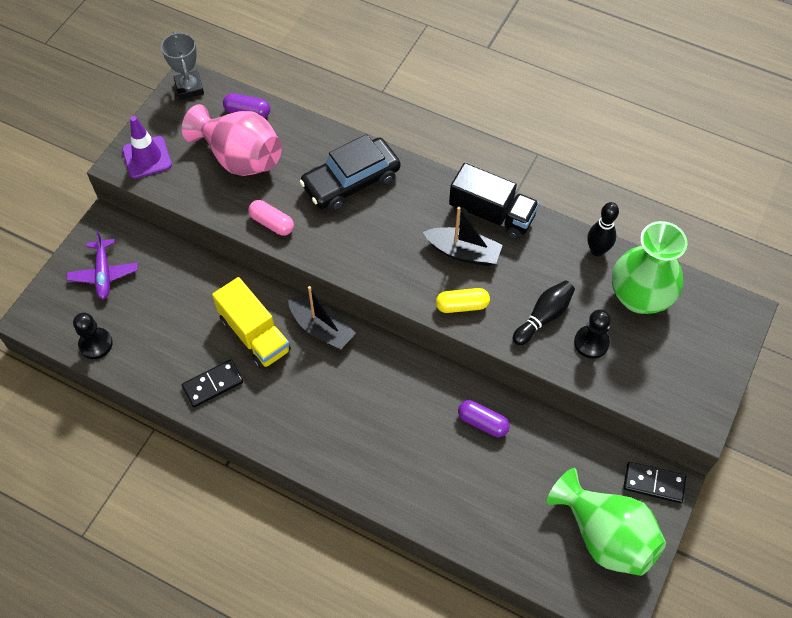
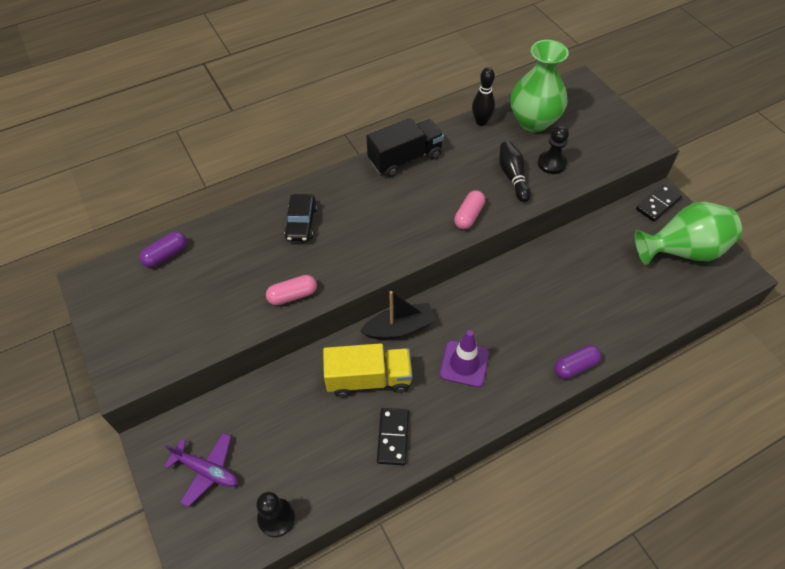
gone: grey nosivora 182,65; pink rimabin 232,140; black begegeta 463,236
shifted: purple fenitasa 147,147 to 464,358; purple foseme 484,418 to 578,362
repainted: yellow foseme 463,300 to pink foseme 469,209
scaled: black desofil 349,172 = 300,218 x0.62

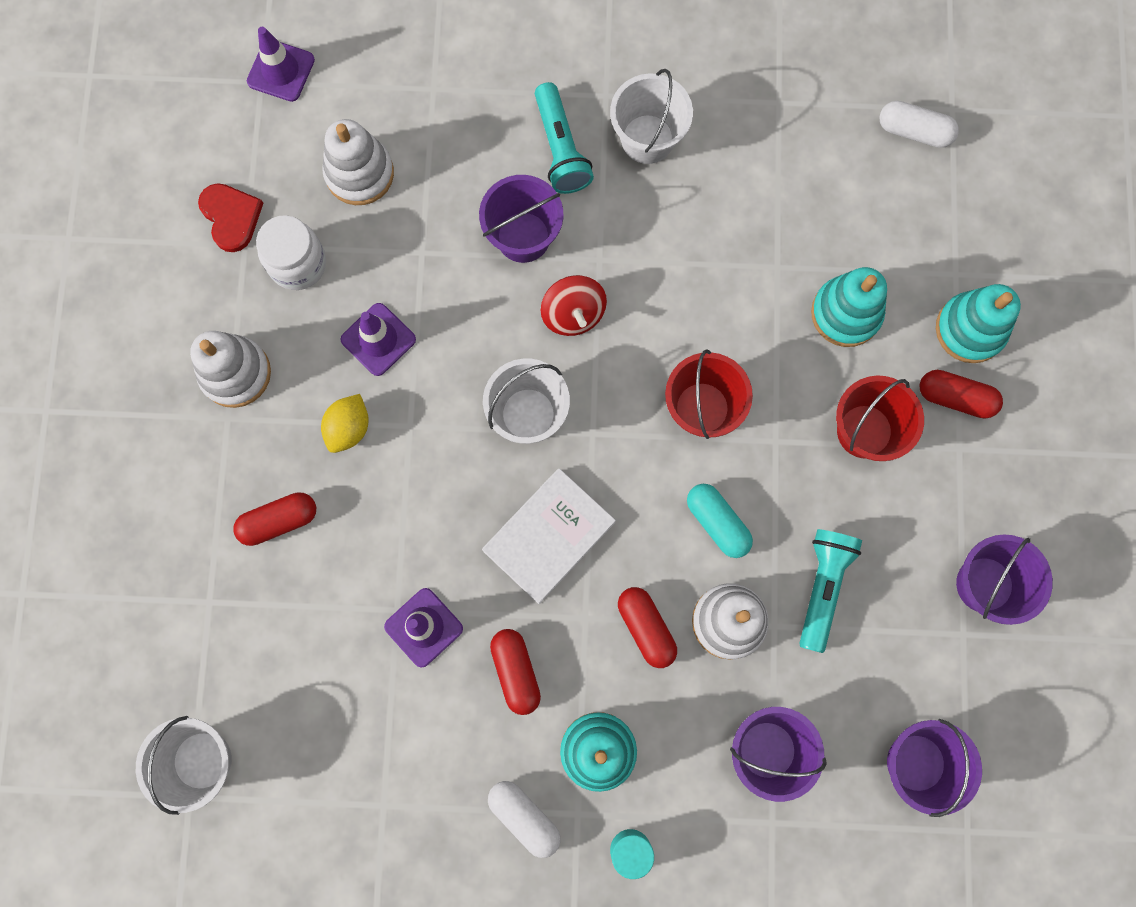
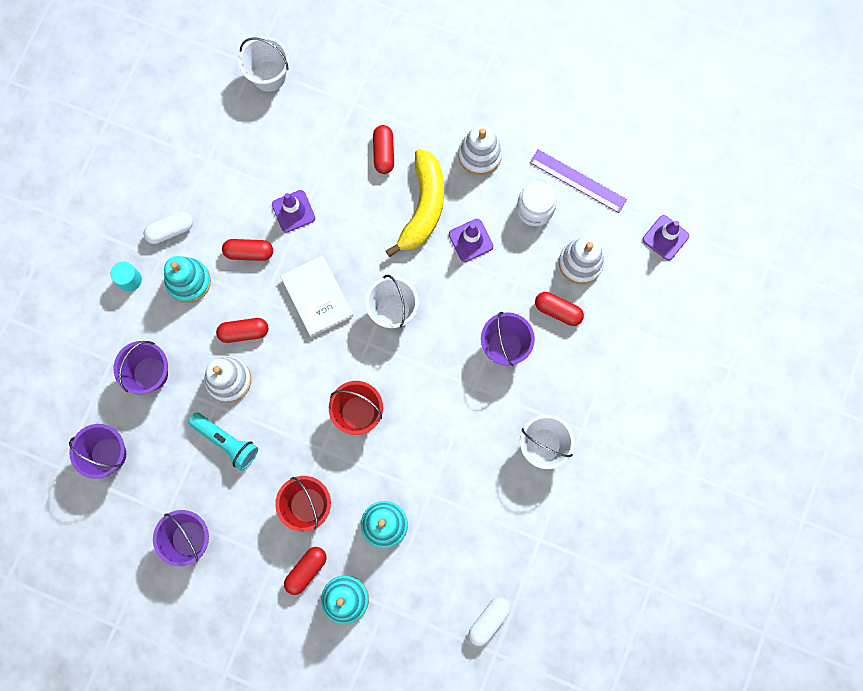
gone: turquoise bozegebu 564,138; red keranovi 574,305; turquoise foseme 720,521
new: red foseme 559,309
swapped: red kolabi 230,217 to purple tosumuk 578,181; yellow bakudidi 345,423 to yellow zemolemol 415,203

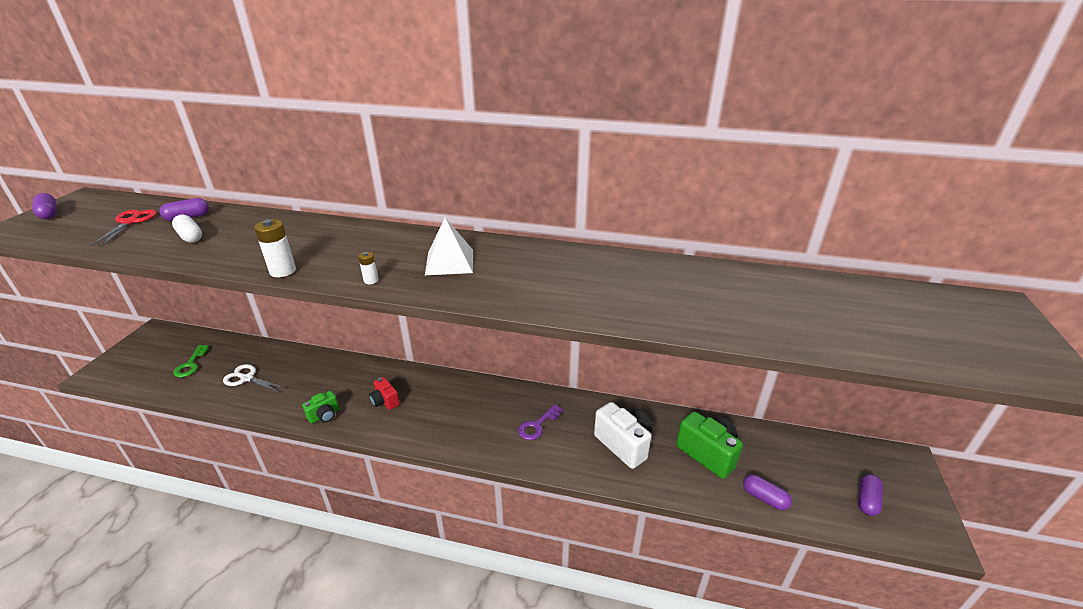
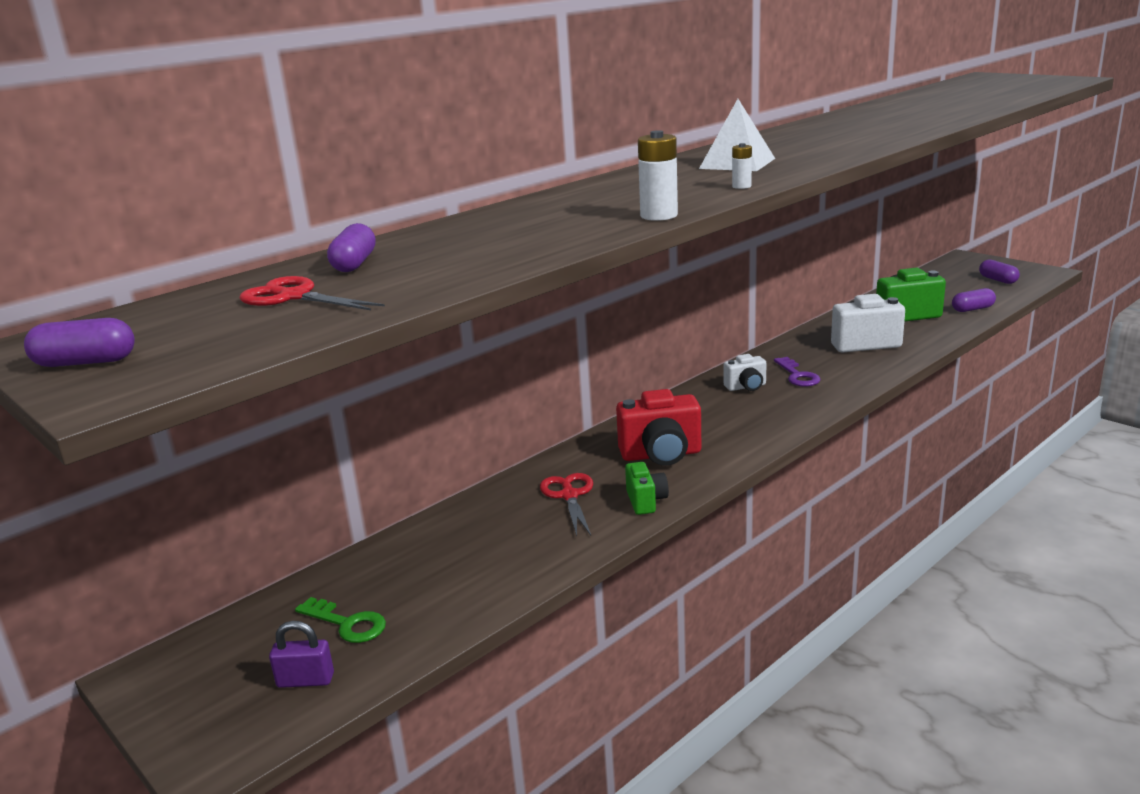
gone: white foseme 187,228; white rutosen 254,378
new: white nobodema 745,372; red rutosen 566,504; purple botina 301,654
scaled: red nobodema 384,393 = 658,427 x1.75

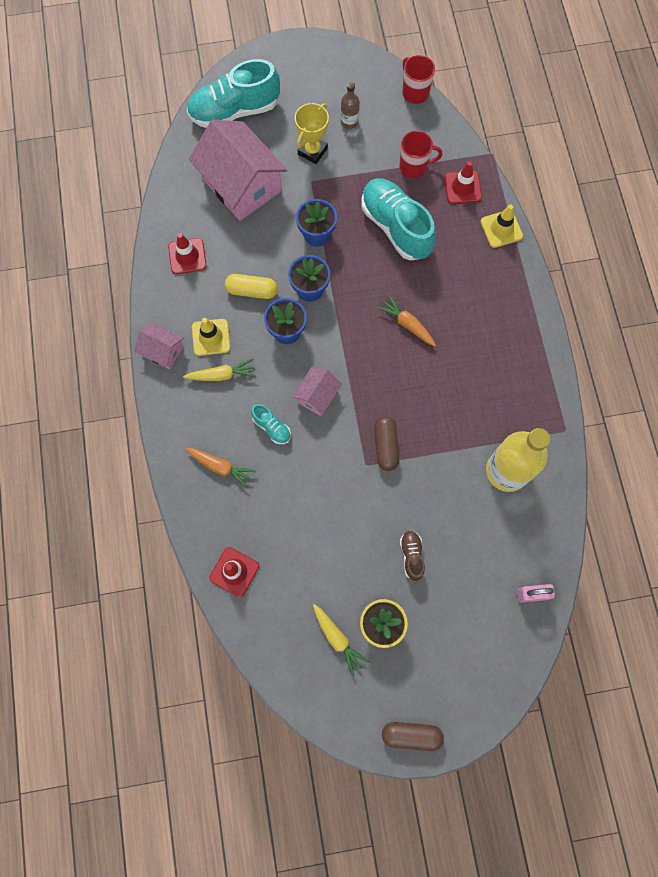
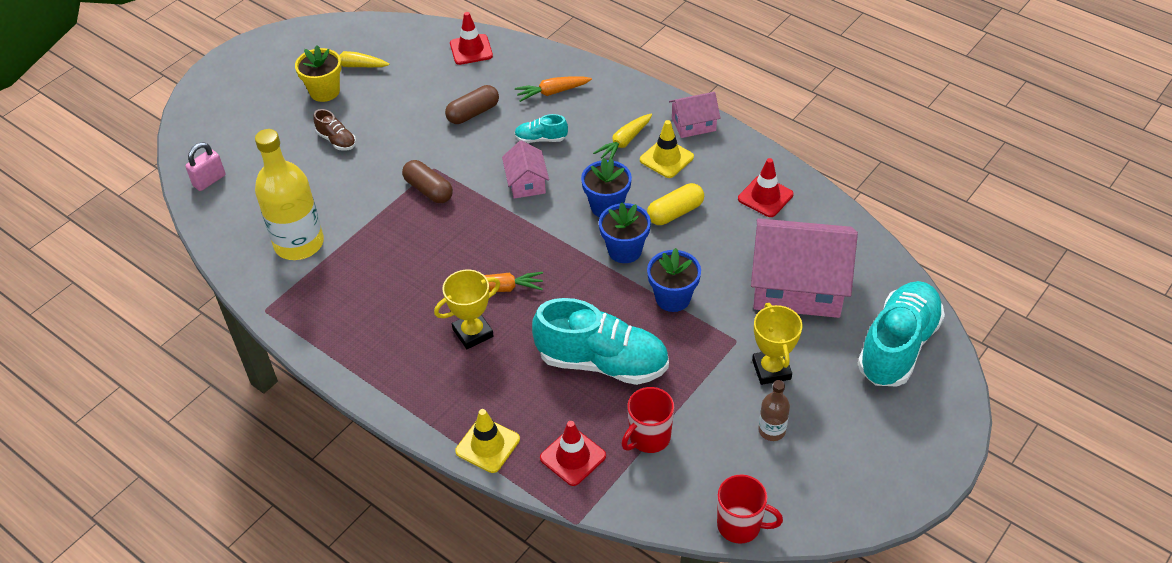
new: yellow nosivora 467,309
shifted: brown foseme 413,736 to 472,104

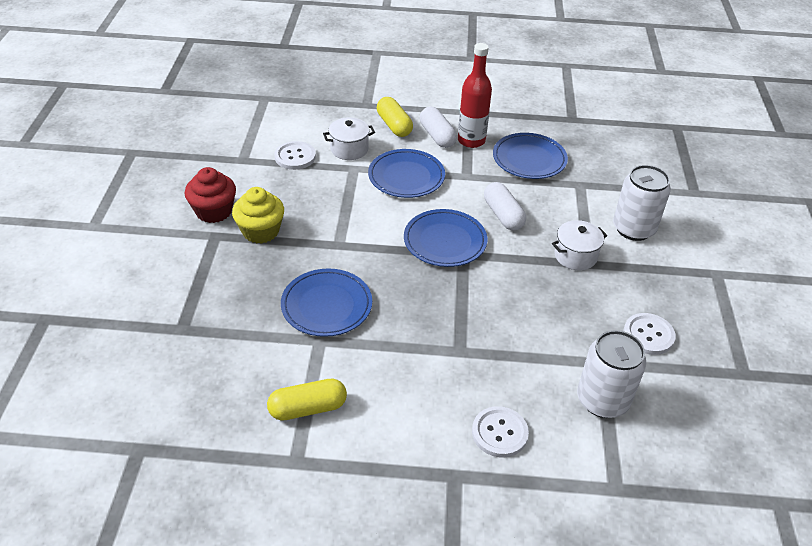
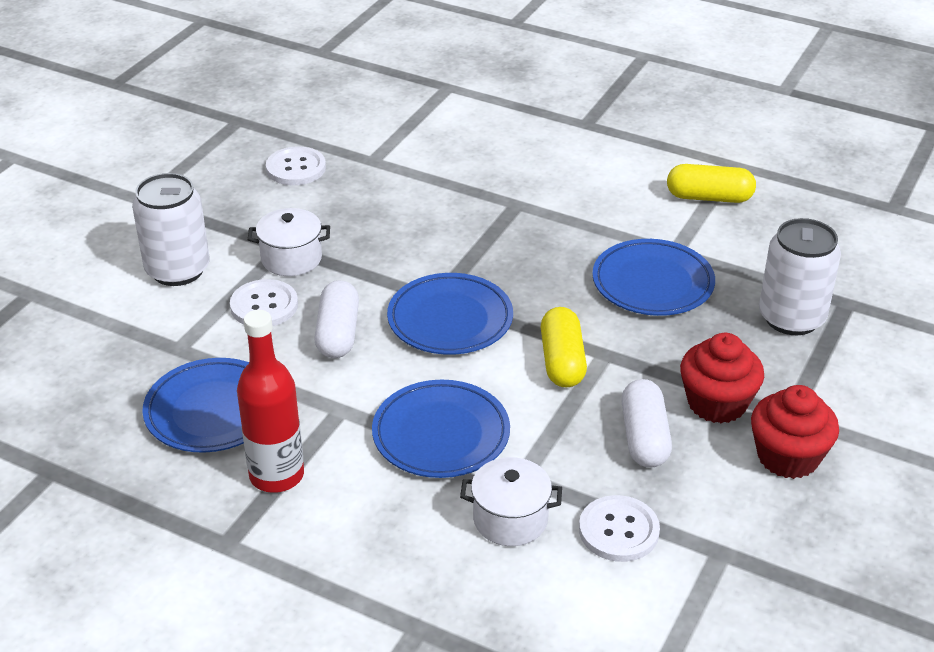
shifted: yellow foseme 395,117 to 564,347; white foseme 438,127 to 646,423; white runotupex 611,374 to 800,276; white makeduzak 500,432 to 264,302
repainted: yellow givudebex 258,215 to red givudebex 722,378

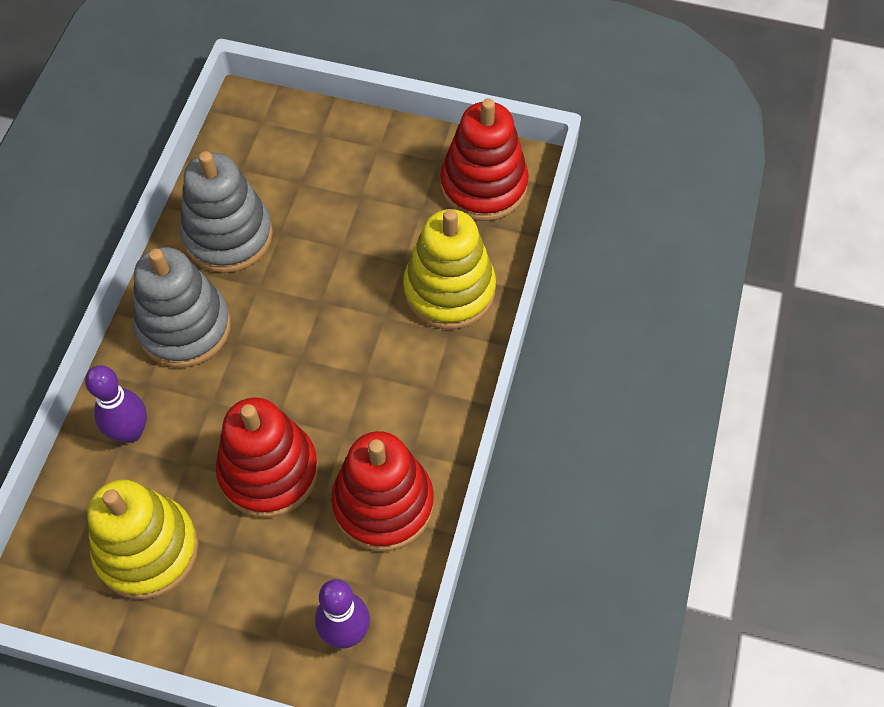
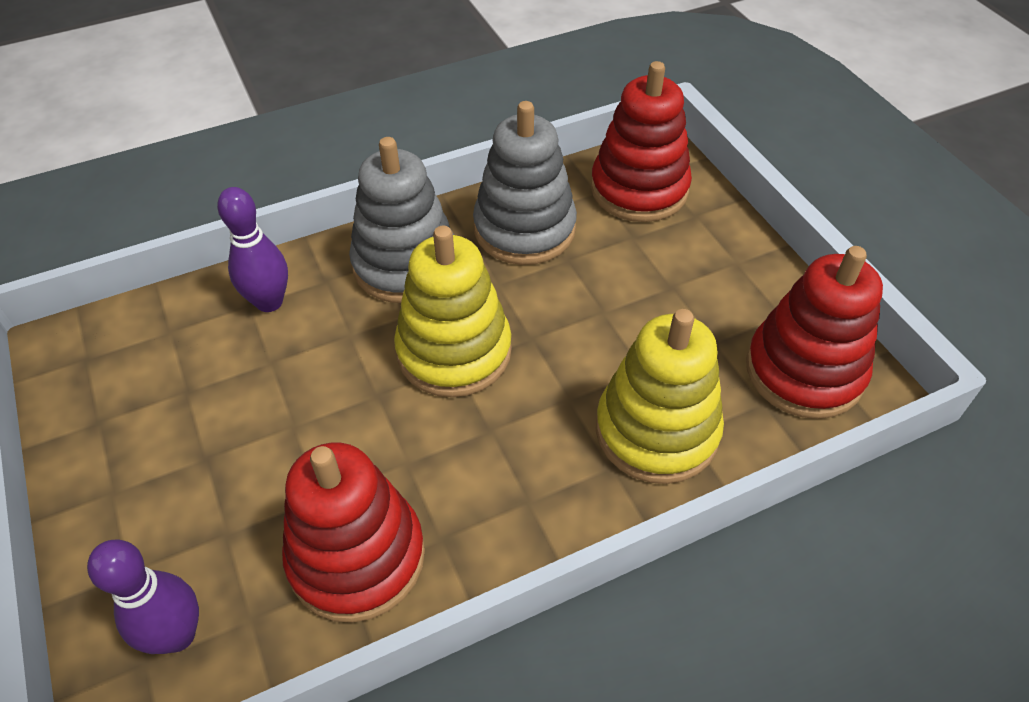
shifted: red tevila 267,457 to 641,141; yellow tevila 143,539 to 453,311

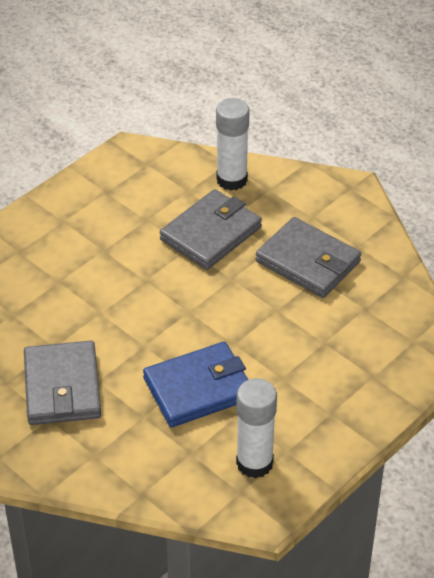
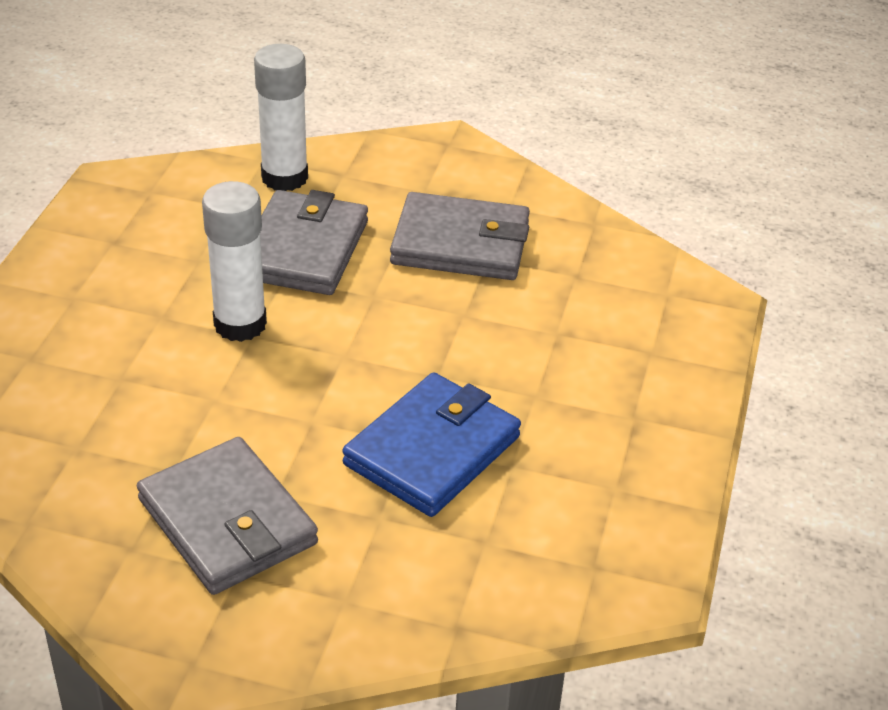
shifted: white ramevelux 256,428 to 234,261

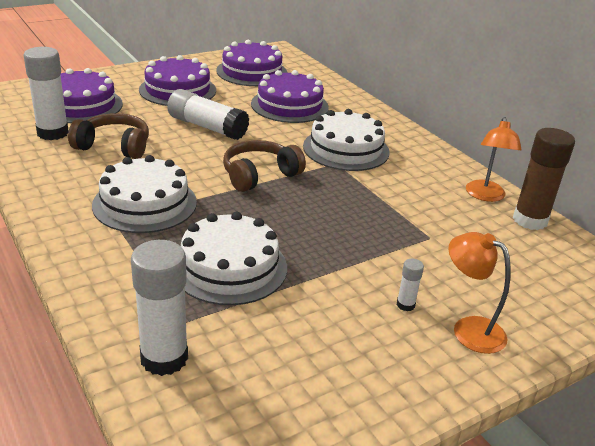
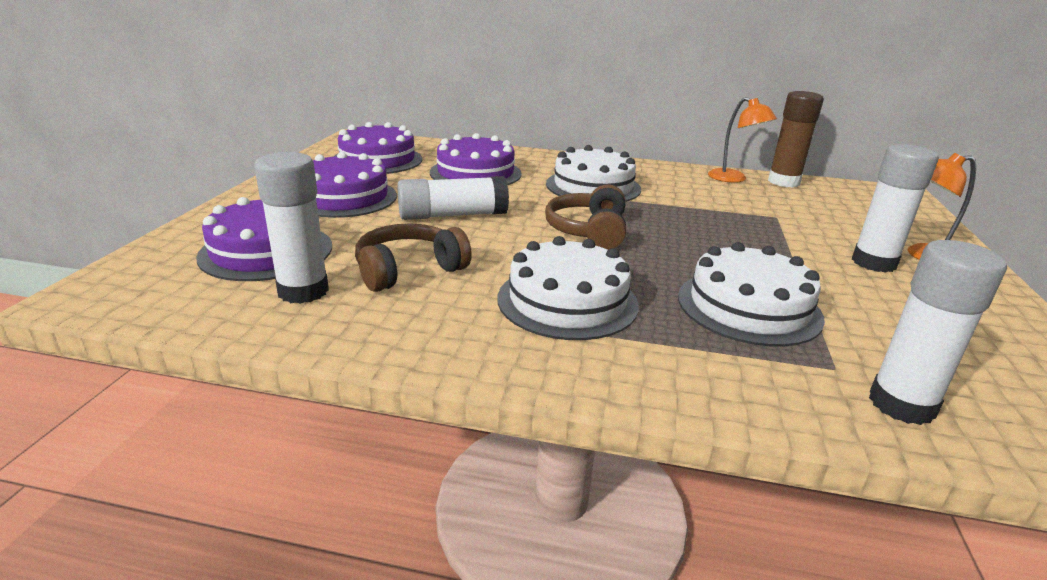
scaled: white ramevelux 410,285 = 895,208 x2.22

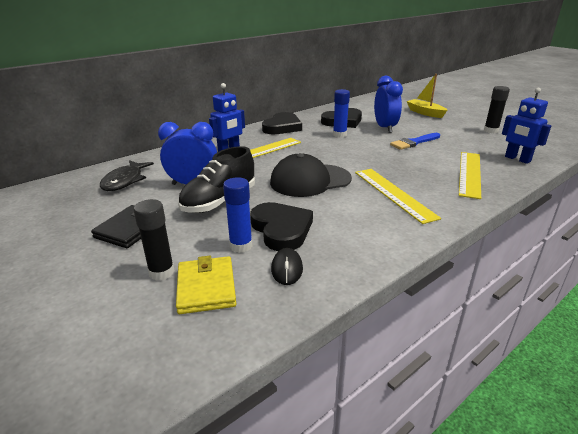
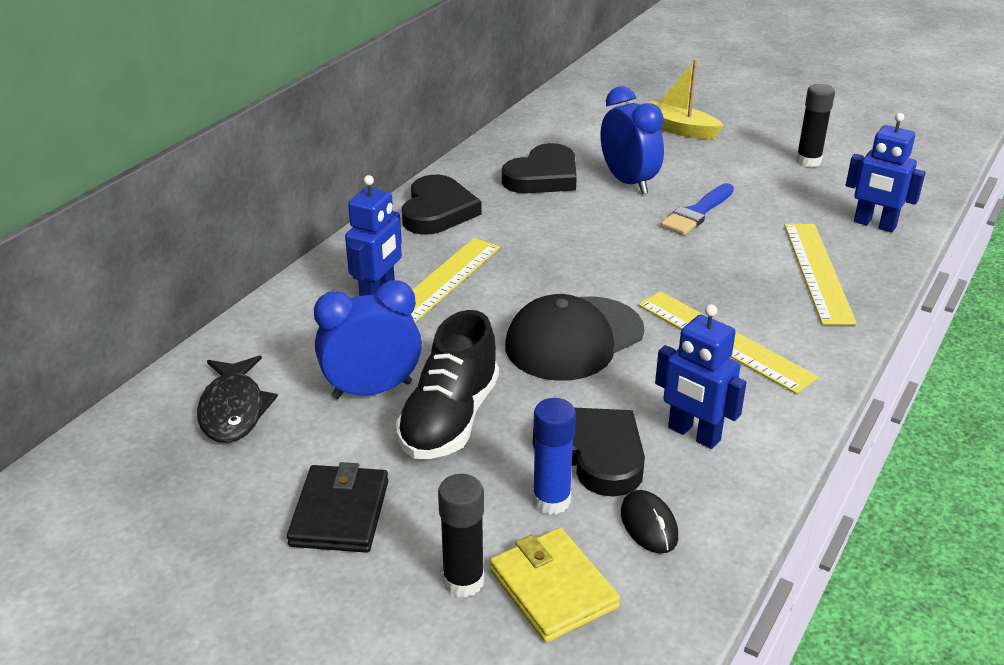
gone: blue ramevelux 341,113
new: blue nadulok 701,376

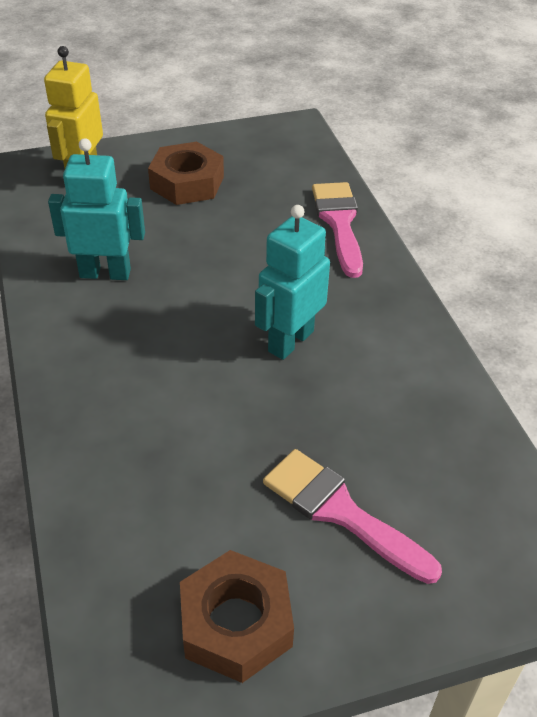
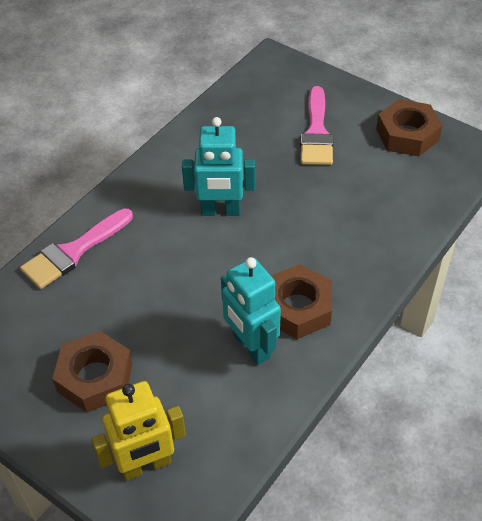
new: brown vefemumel 301,301

